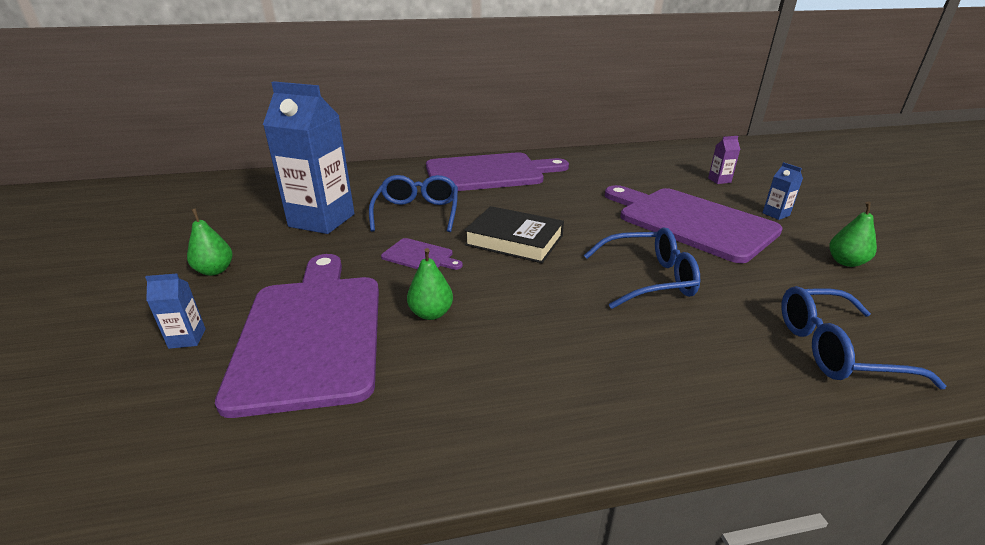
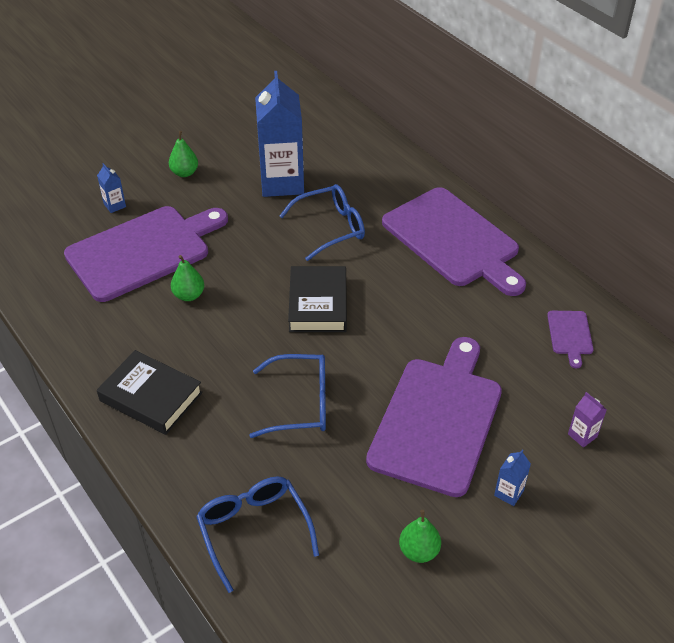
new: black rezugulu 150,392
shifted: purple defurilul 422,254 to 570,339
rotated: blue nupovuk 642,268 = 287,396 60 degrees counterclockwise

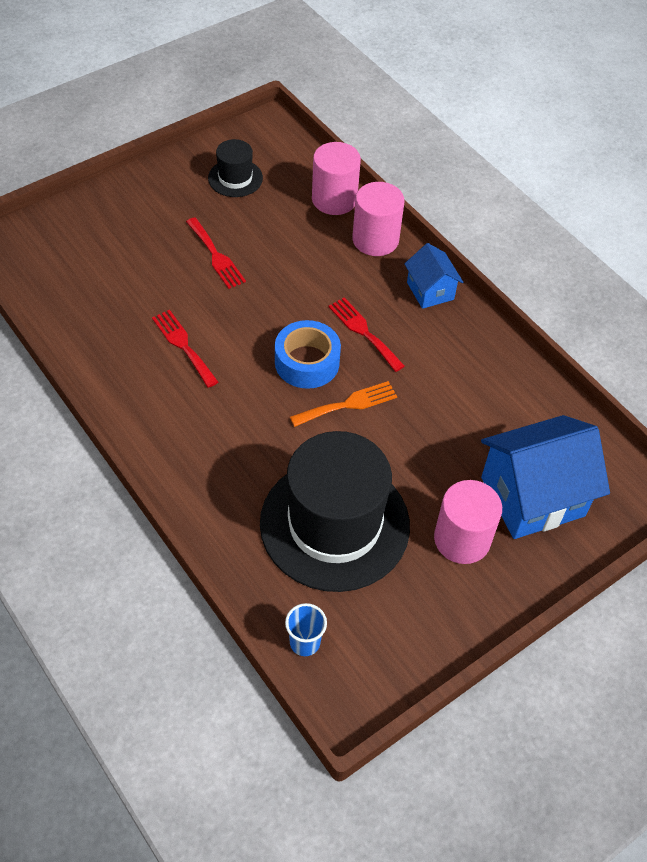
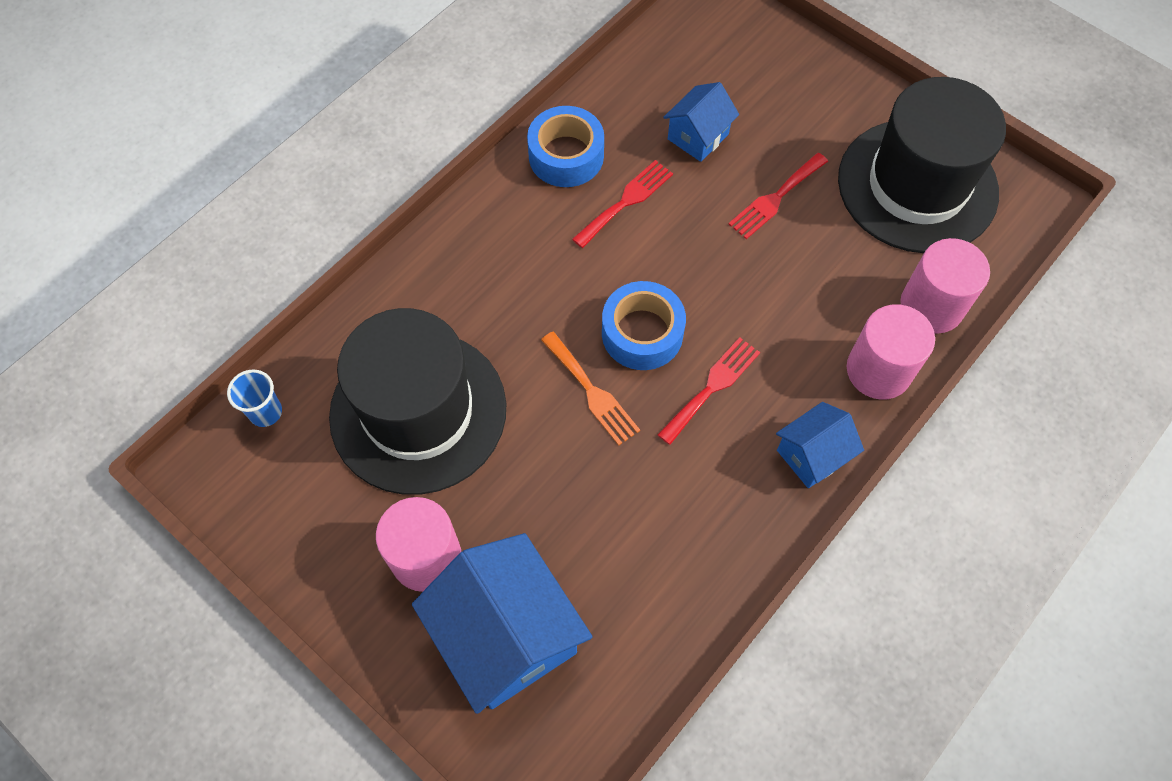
new: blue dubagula 701,122; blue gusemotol 565,146
scaled: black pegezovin 235,168 = 922,165 x2.18

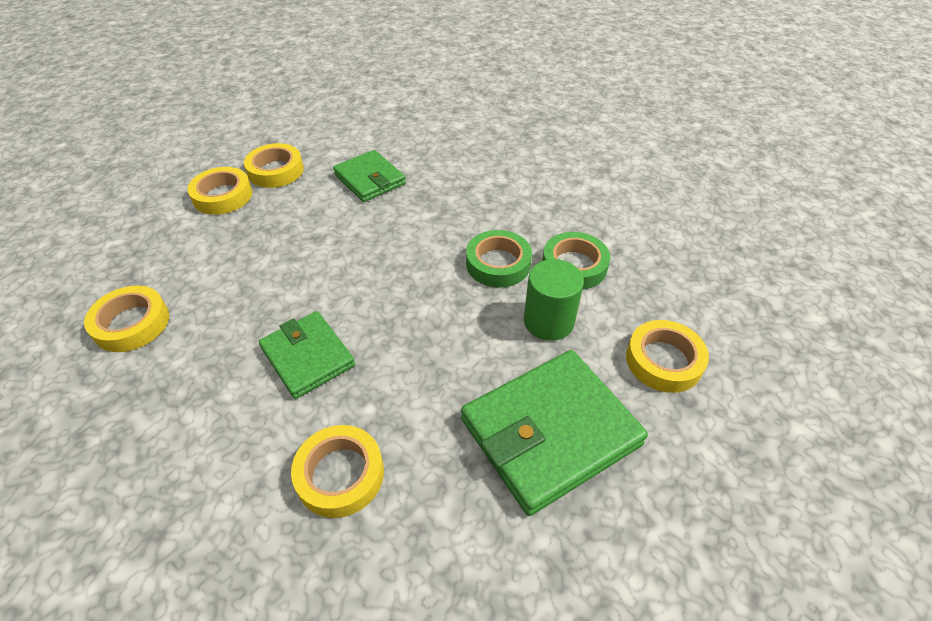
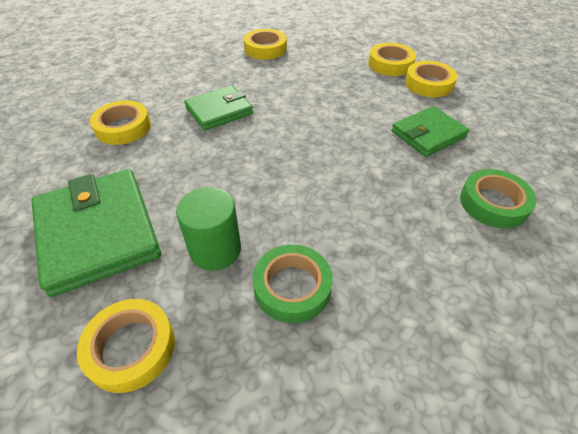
shifted: green gusemotol 499,259 to 498,198

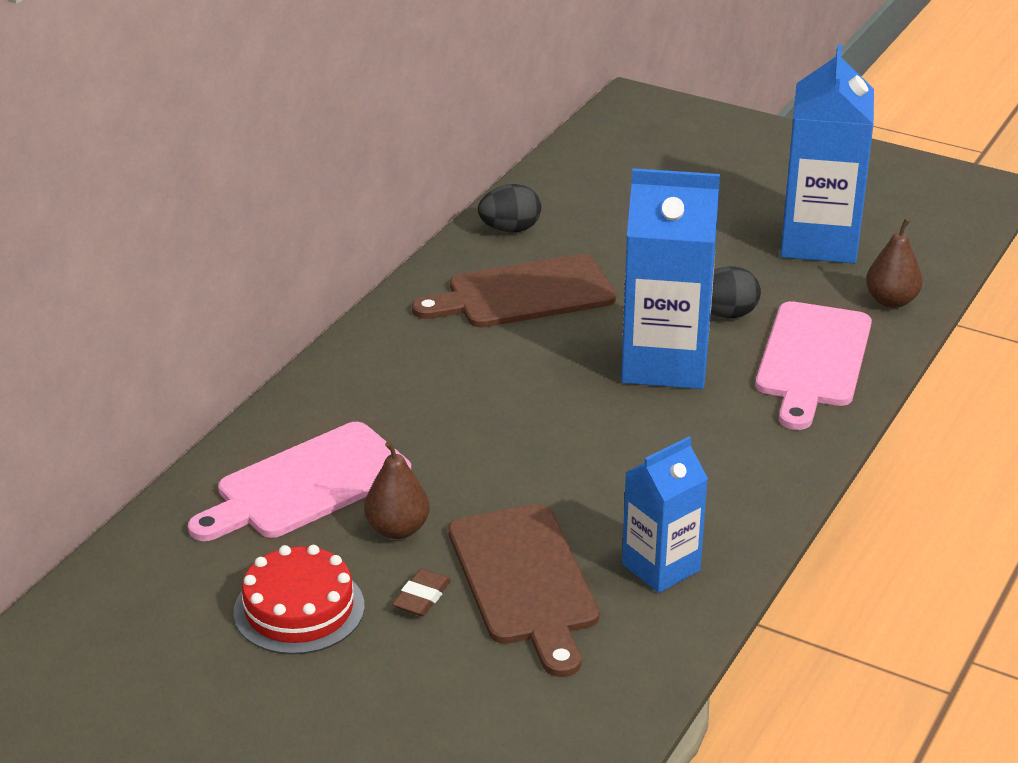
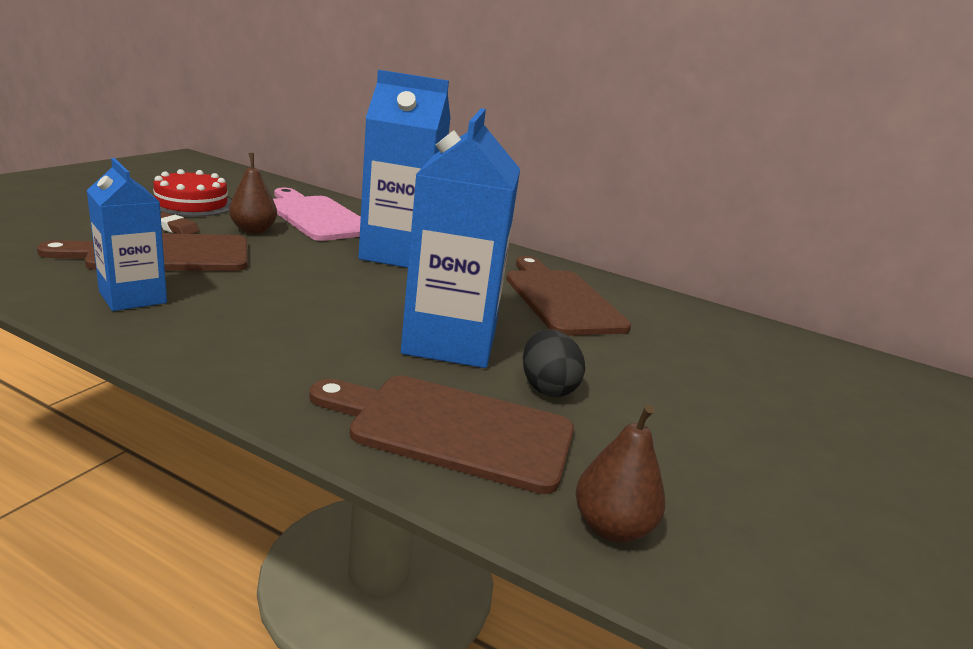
gone: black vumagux 509,208
shifted: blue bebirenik 827,153 to 404,169
repainted: pink defurilul 813,365 to brown defurilul 442,434

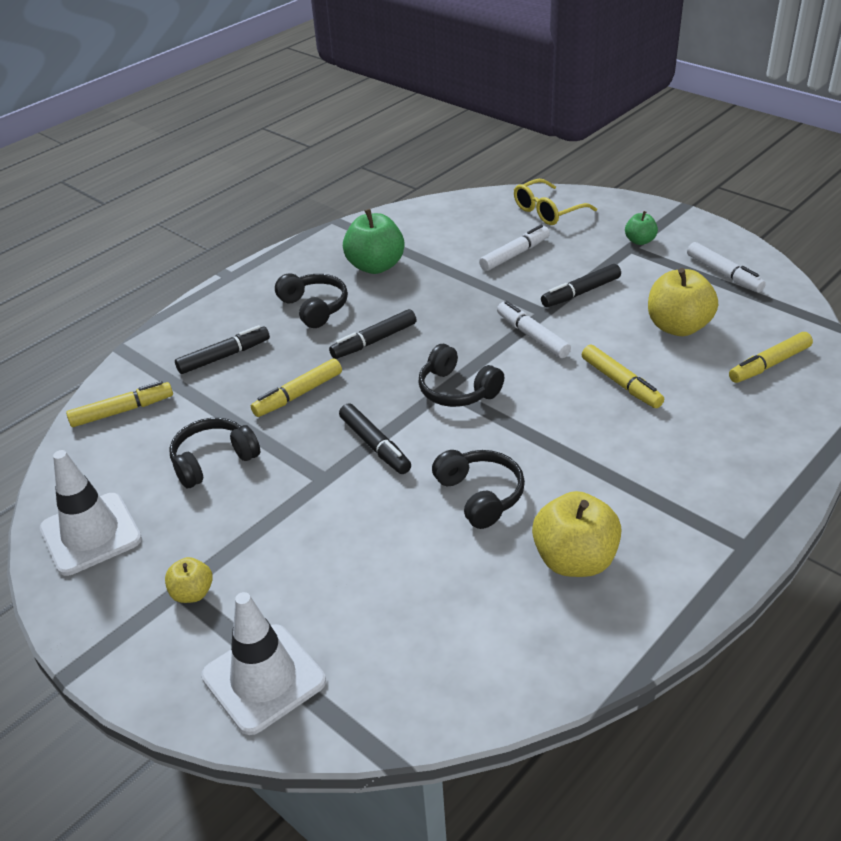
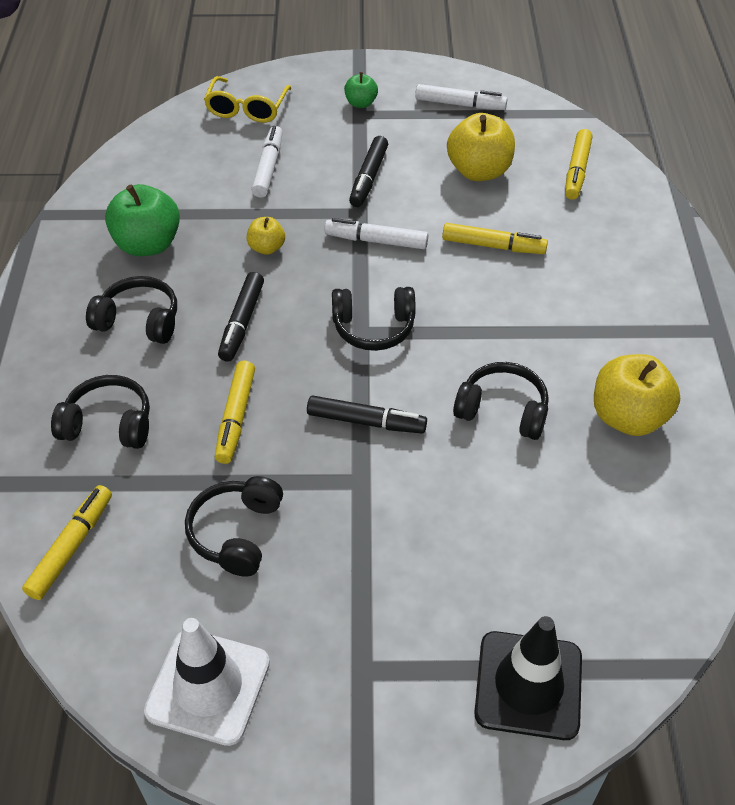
shifted: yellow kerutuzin 189,580 to 265,236
swapped: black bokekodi 222,349 to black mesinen 100,412
repainted: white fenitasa 263,663 to black fenitasa 528,678

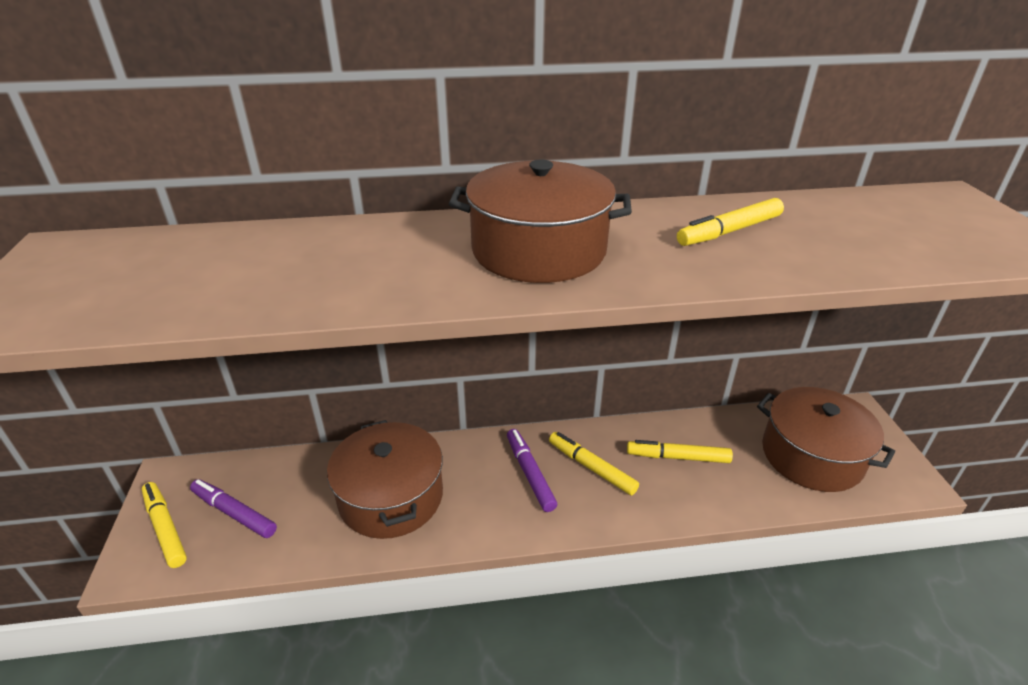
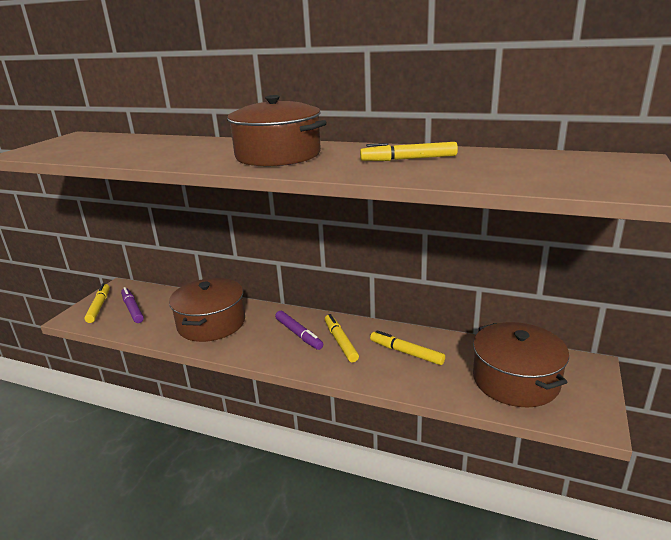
rotated: purple bokekodi 532,470 = 299,330 135 degrees clockwise

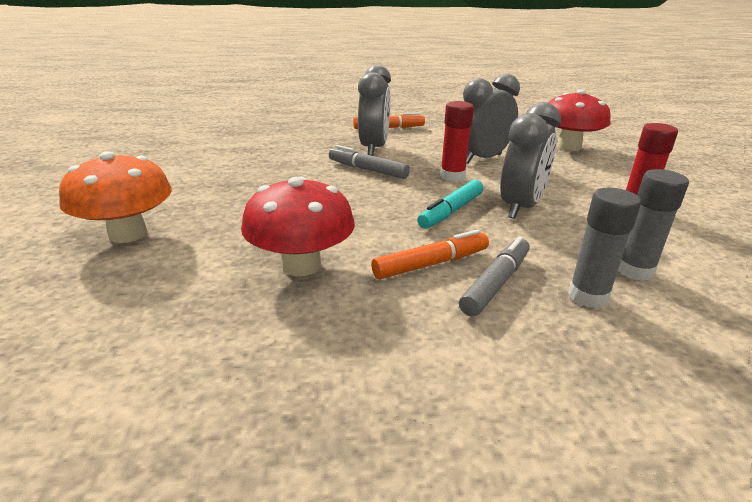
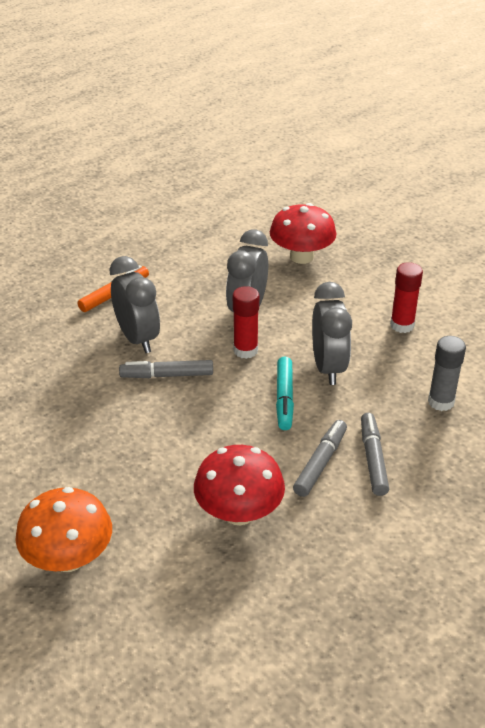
gone: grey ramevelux 604,248
repainted: orange bokekodi 430,254 to grey bokekodi 320,458

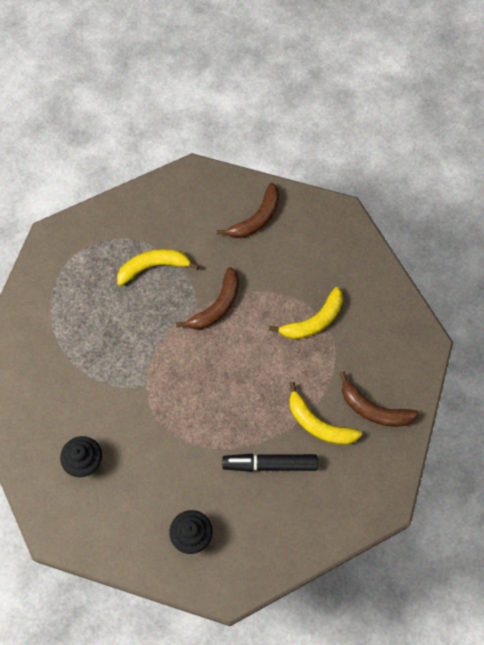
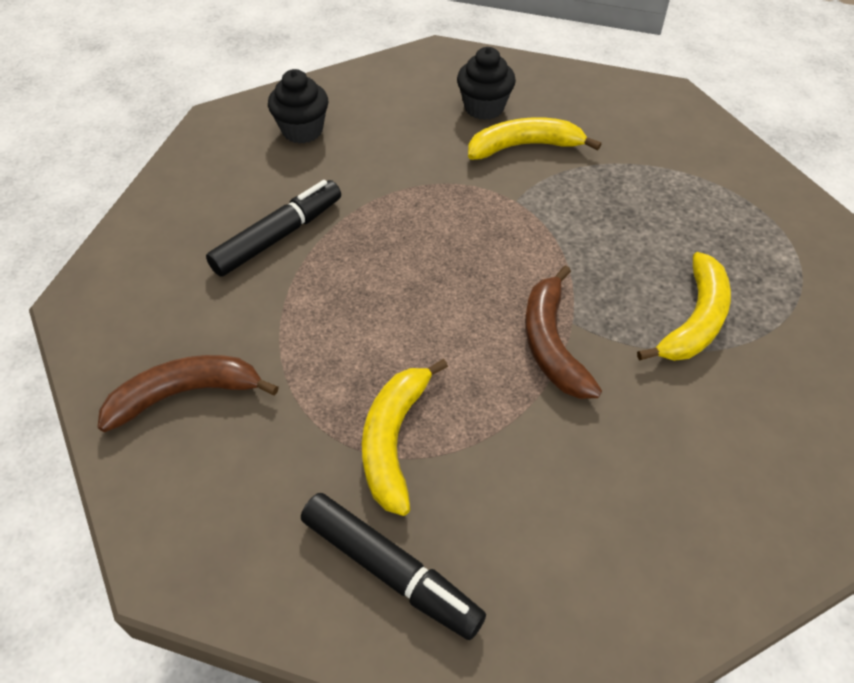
gone: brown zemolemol 248,210
new: black bokekodi 393,566
shifted: yellow zemolemol 325,413 to 534,138

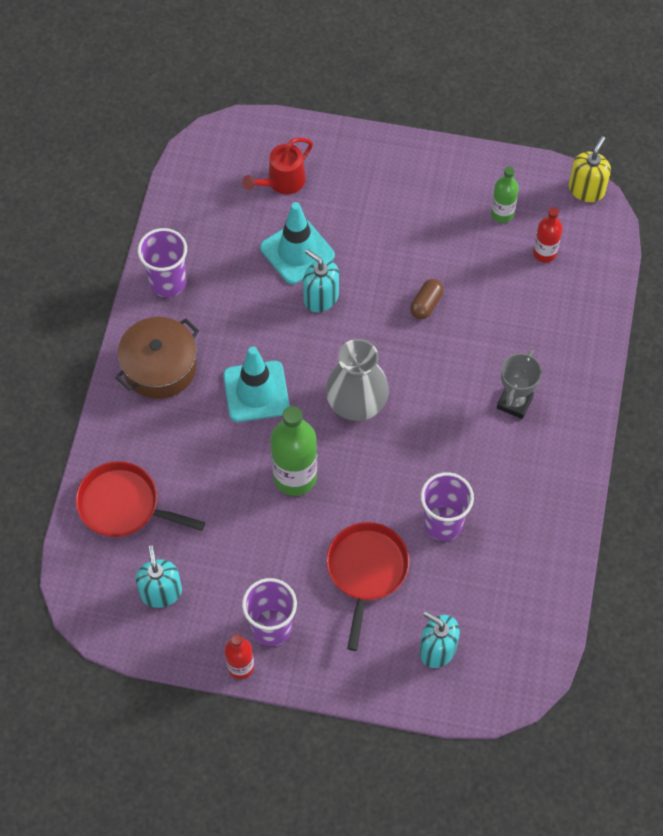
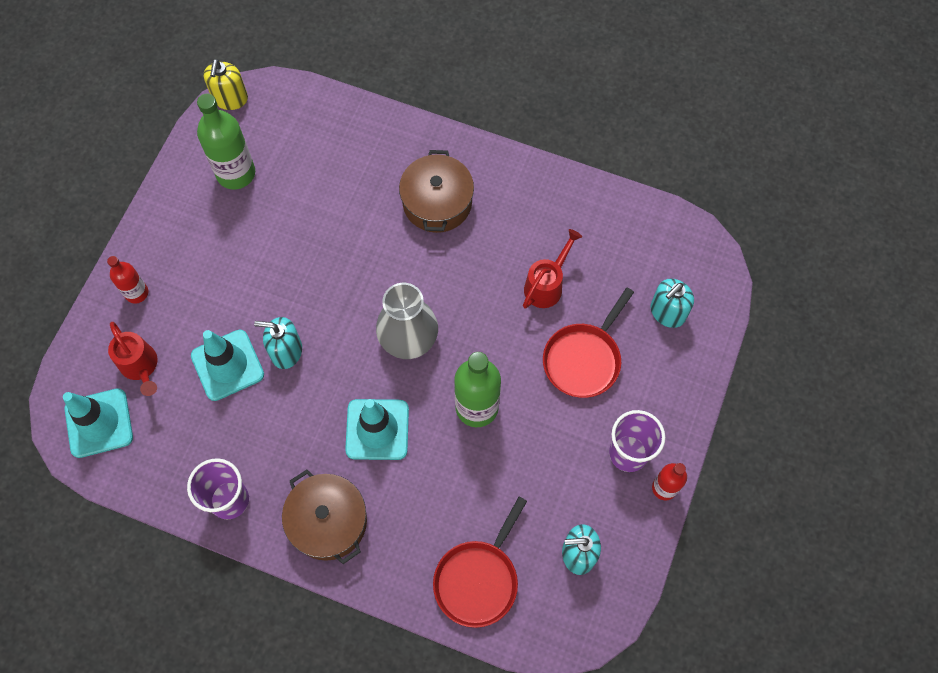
gone: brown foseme 426,299
new: turquoise fenitasa 98,423
shifted: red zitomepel 548,235 to 127,280
swapped: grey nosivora 519,384 to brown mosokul 436,191; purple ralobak 447,506 to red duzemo 552,269
rotated: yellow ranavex 590,169 = 225,84 120 degrees counterclockwise; turquoise ranavex 321,280 = 278,343 45 degrees clockwise; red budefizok 367,586 = 588,342 75 degrees counterclockwise
scaled: green zitomepel 505,195 = 226,141 x1.73

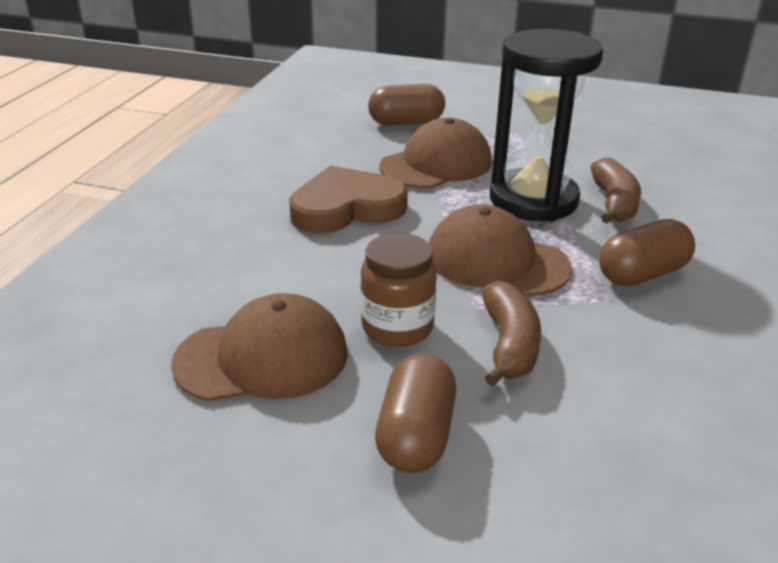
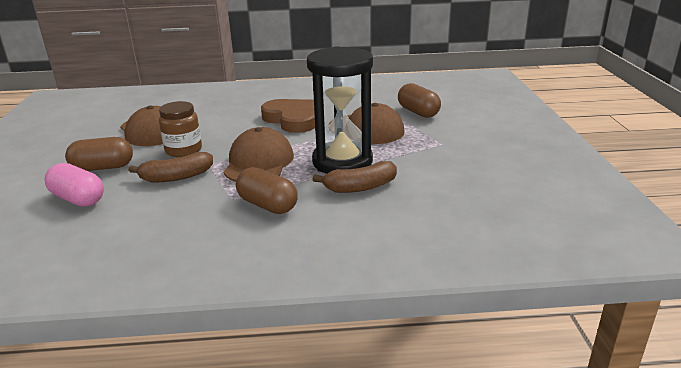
new: pink foseme 74,185

